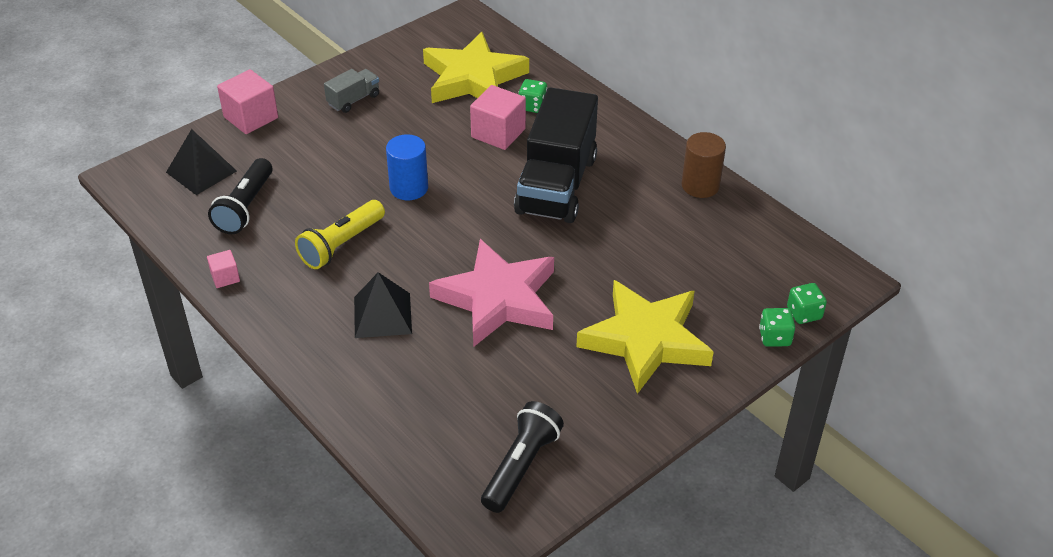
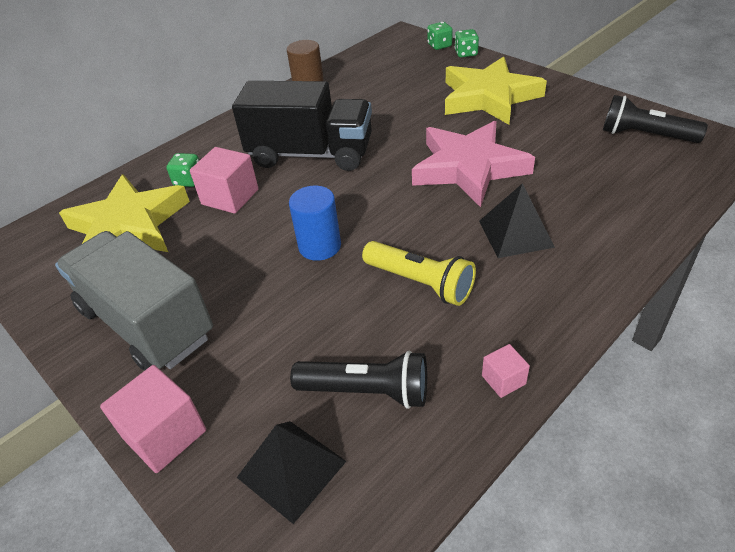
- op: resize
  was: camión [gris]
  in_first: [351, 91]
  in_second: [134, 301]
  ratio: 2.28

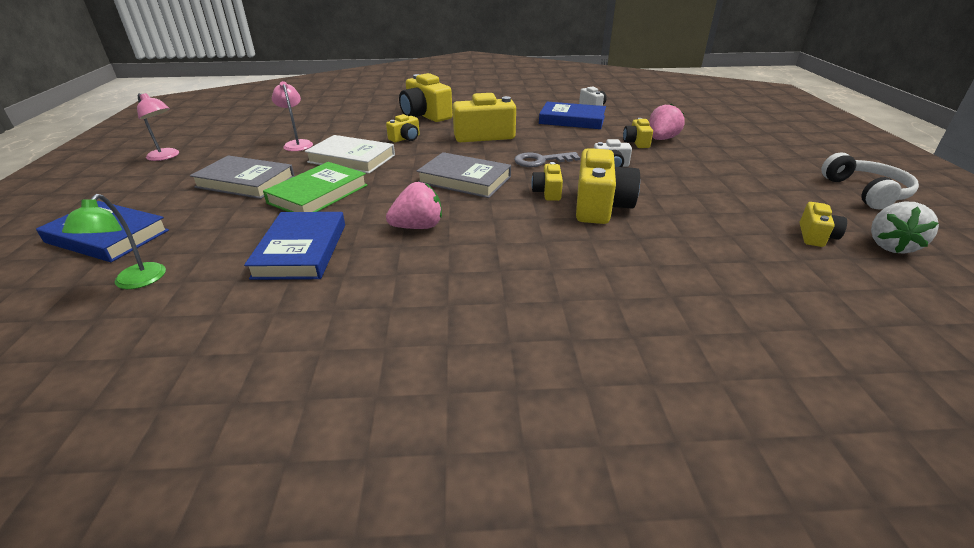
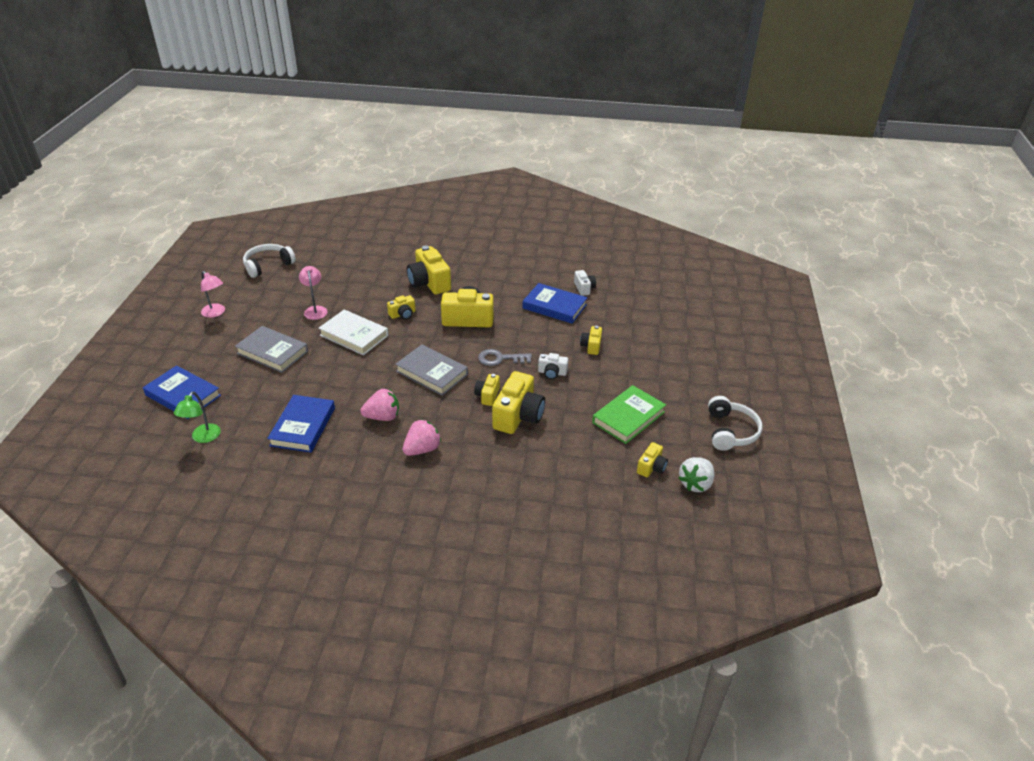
- op: insert
  now: auriculares [blanco]
  in_second: [269, 261]
- op: move
  was: libro [verde]
  in_first: [315, 187]
  in_second: [629, 414]
- op: move
  was: fresa [rosa]
  in_first: [667, 122]
  in_second: [422, 437]

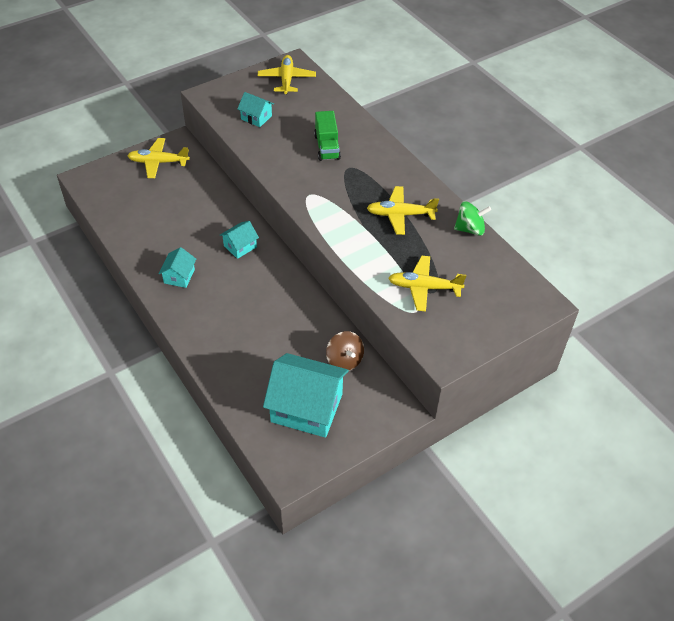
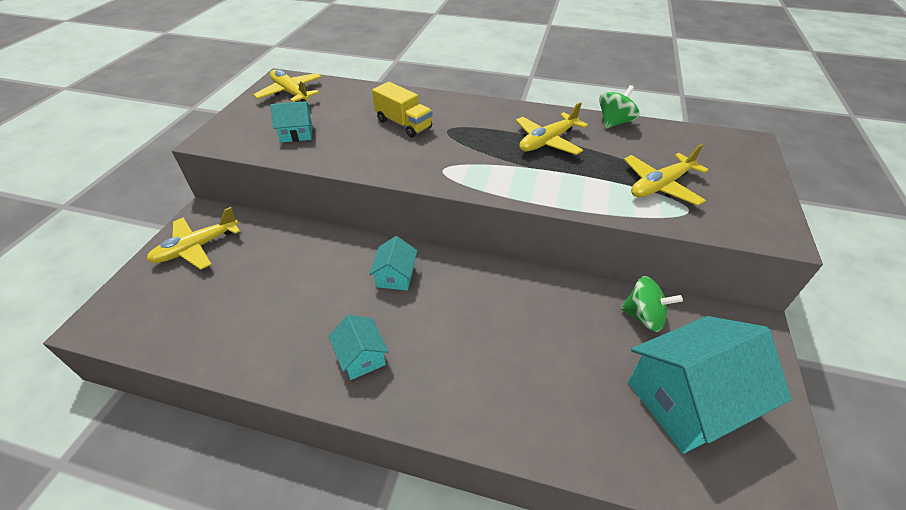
- op: recolor
  was: camión [verde]
  now: camión [amarillo]
  in_first: [327, 136]
  in_second: [402, 109]
- op: recolor
  was: peonza [marrón]
  now: peonza [verde]
  in_first: [345, 351]
  in_second: [652, 304]

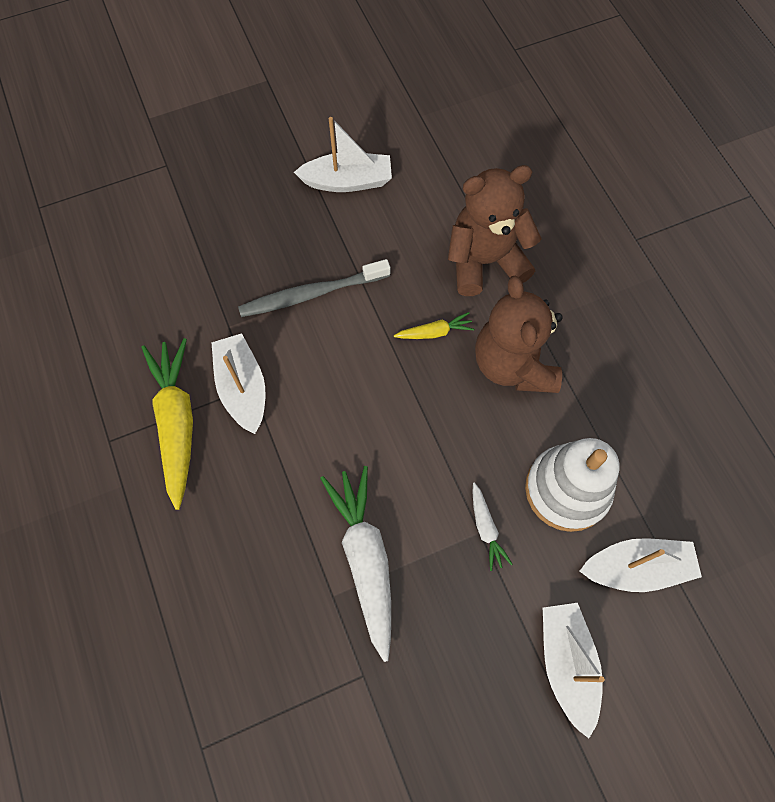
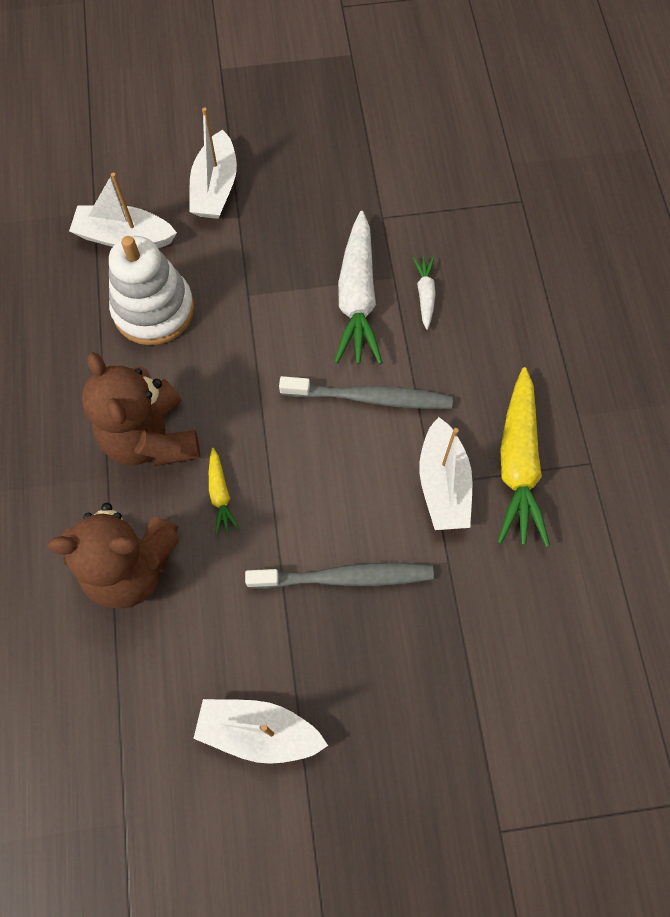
- op: insert
  now: cepillo de dientes [gris]
  in_second: [366, 392]
- op: move
  was: zanahoria [blanco]
  in_first: [493, 527]
  in_second: [424, 293]
- op: rotate
  was: zanahoria [amarillo]
  in_first: [434, 325]
  in_second: [224, 491]
  clockwise: -105
- op: rotate
  was: osito [marrón]
  in_first: [519, 334]
  in_second: [141, 409]
  clockwise: 150

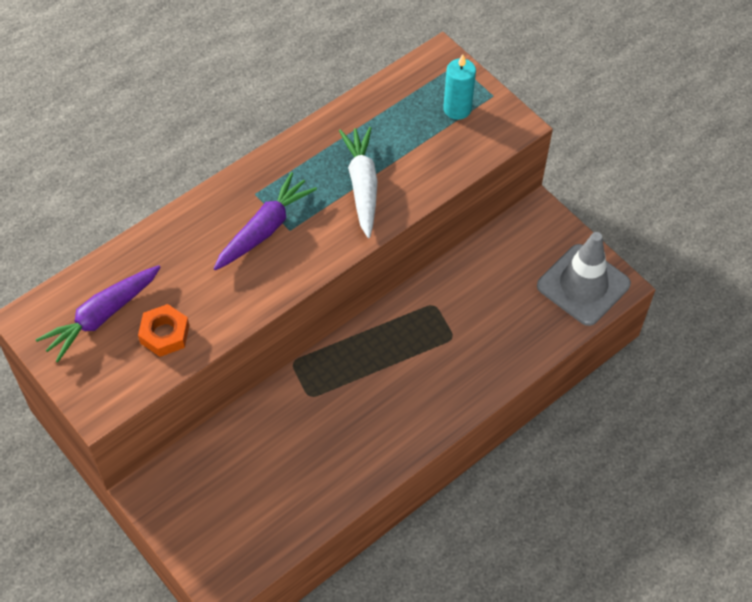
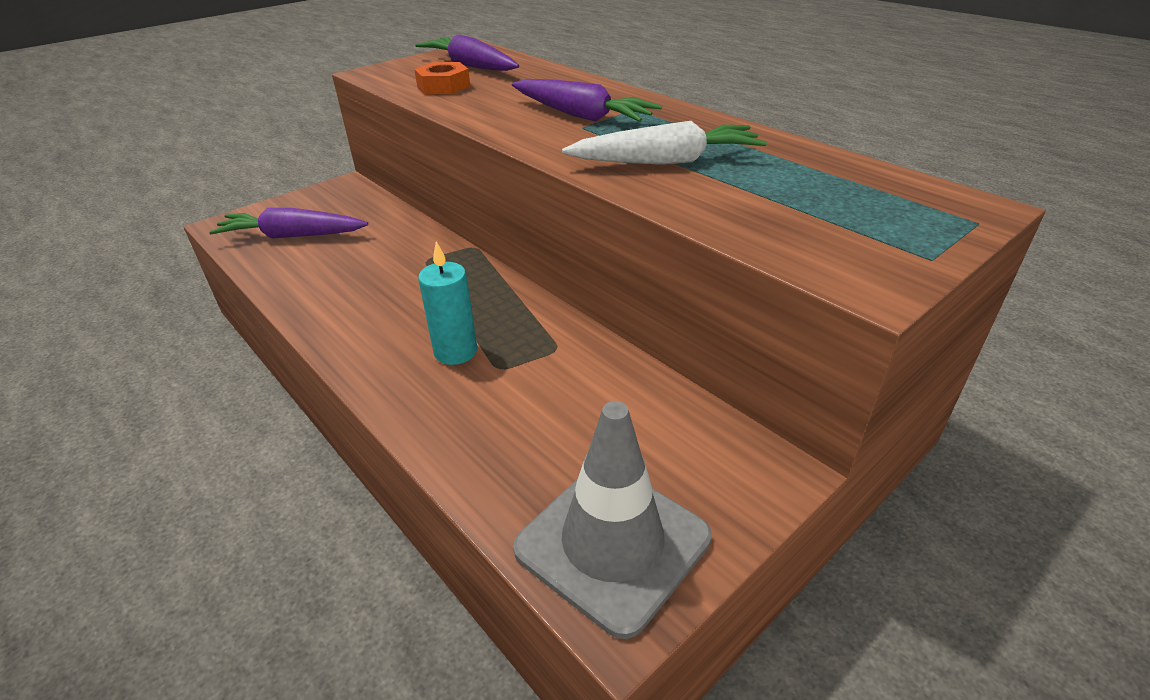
- op: insert
  now: zanahoria [morado]
  in_second: [288, 223]
- op: move
  was: vela [turquesa]
  in_first: [459, 87]
  in_second: [447, 303]

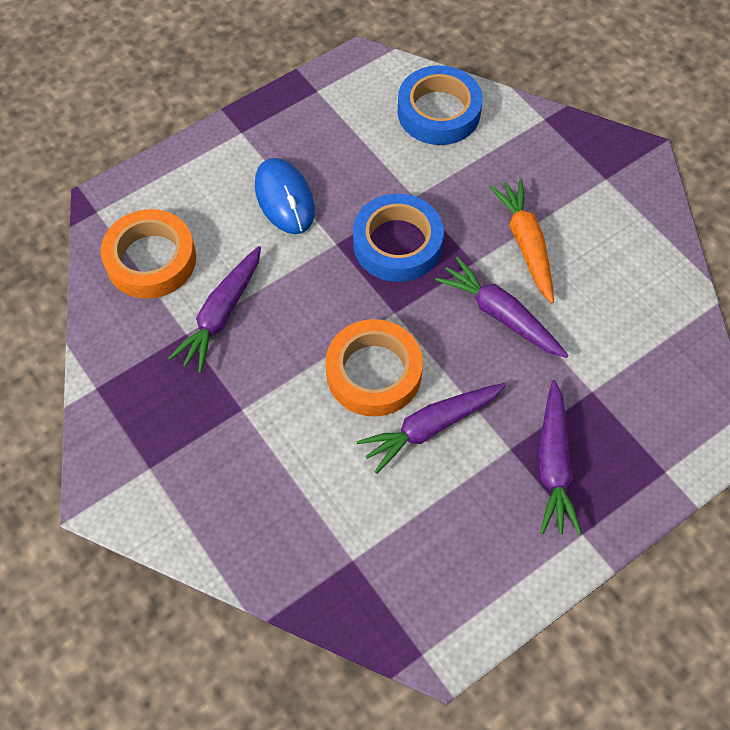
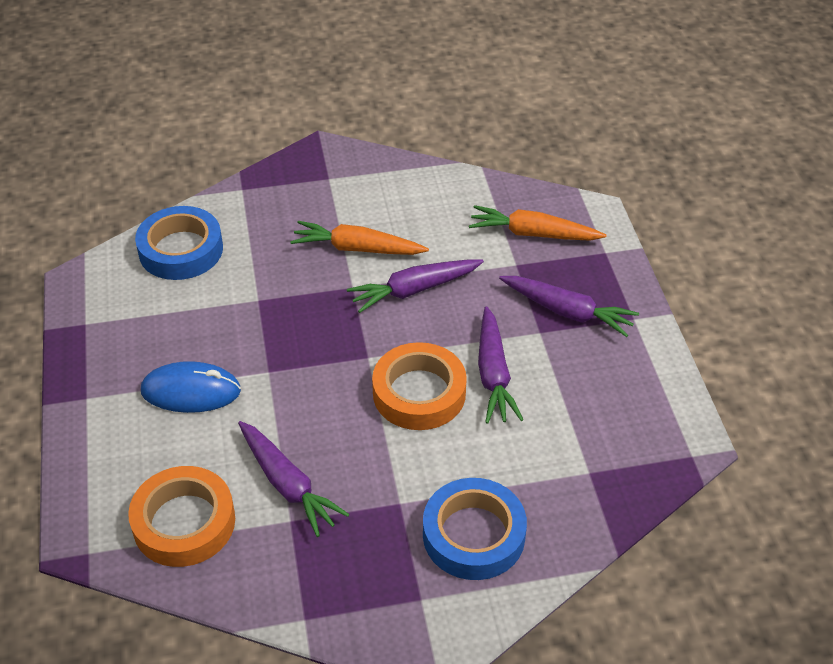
- op: insert
  now: zanahoria [naranja]
  in_second: [537, 223]
- op: move
  was: cinta adhesiva [azul]
  in_first: [398, 238]
  in_second: [475, 529]

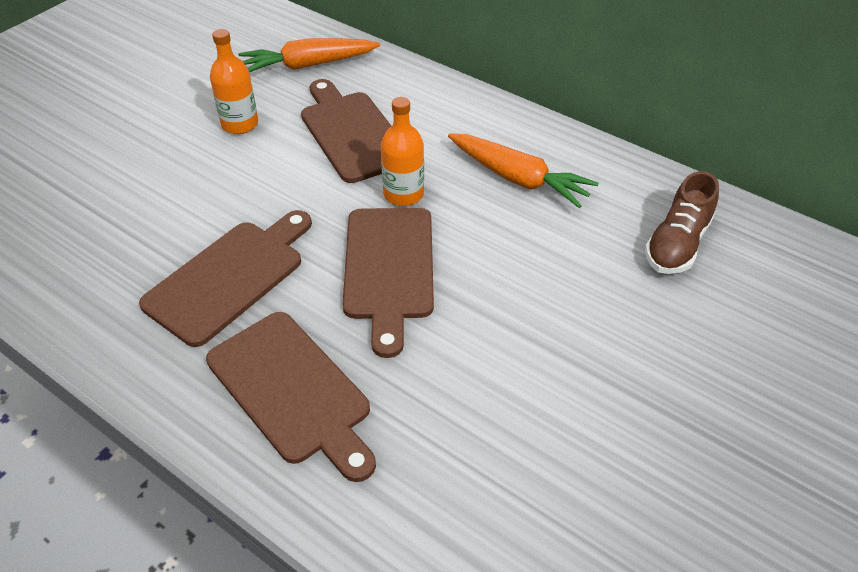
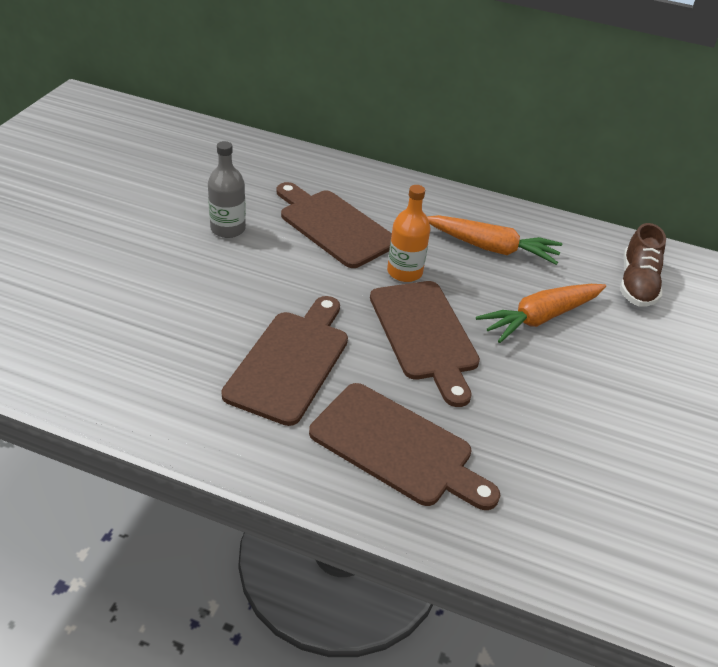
- op: move
  was: zanahoria [naranja]
  in_first: [309, 55]
  in_second: [541, 313]
- op: recolor
  was: botella [naranja]
  now: botella [gris]
  in_first: [234, 81]
  in_second: [227, 189]

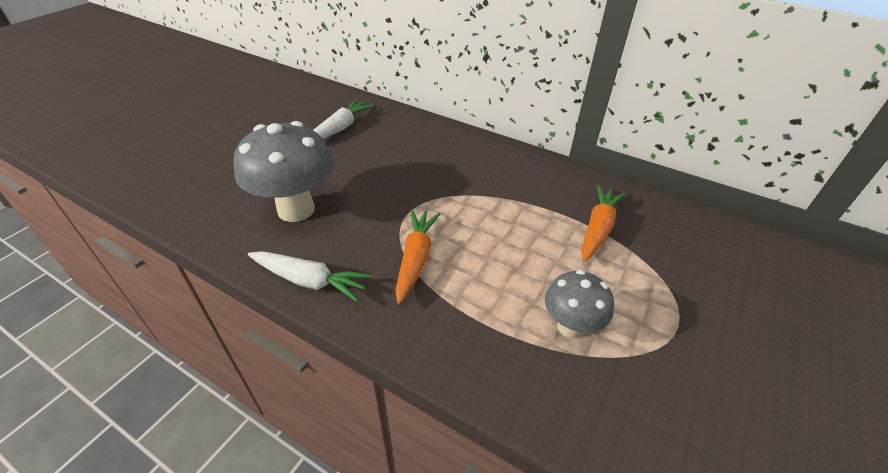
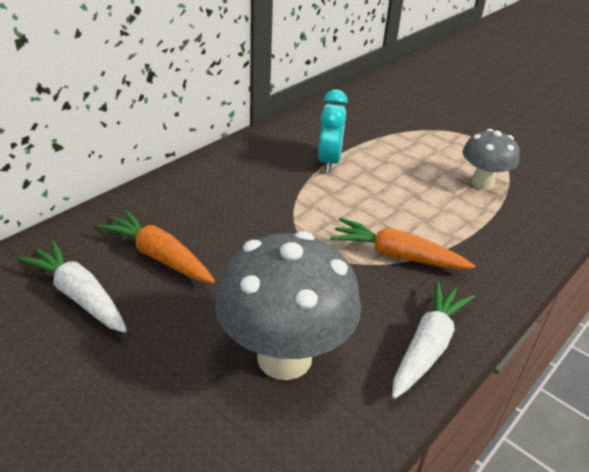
- op: insert
  now: despertador [turquesa]
  in_second: [333, 131]
- op: move
  was: zanahoria [naranja]
  in_first: [603, 223]
  in_second: [156, 246]

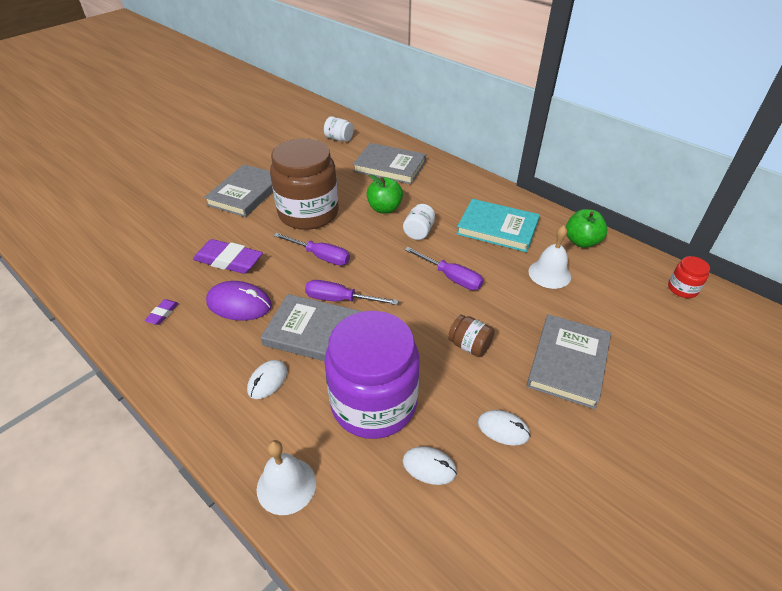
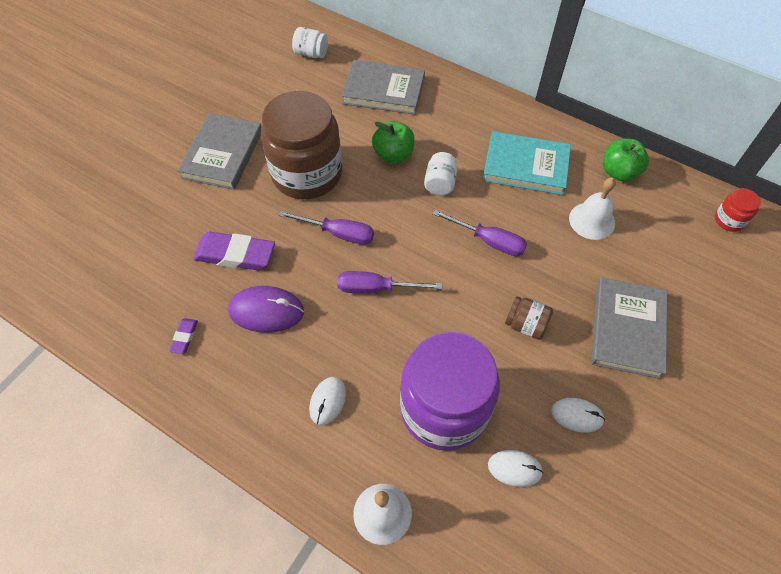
- op: delete
  was: libro [gris]
  in_first: [312, 327]

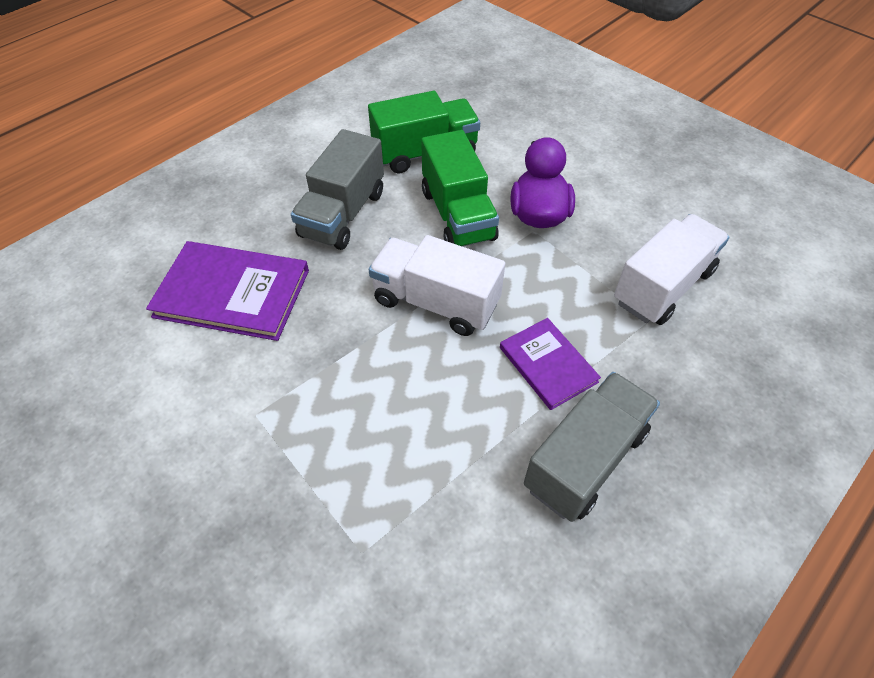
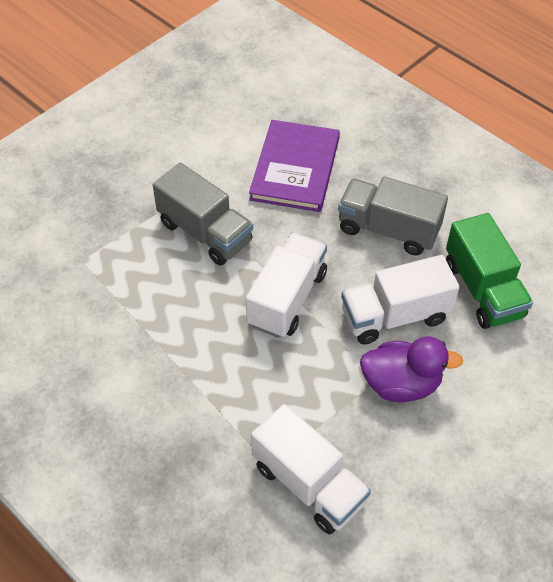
- op: delete
  was: libro [morado]
  in_first: [550, 364]
- op: move
  was: camión [gris]
  in_first: [592, 447]
  in_second: [203, 214]
- op: recolor
  was: camión [verde]
  now: camión [blanco]
  in_first: [460, 188]
  in_second: [400, 300]

